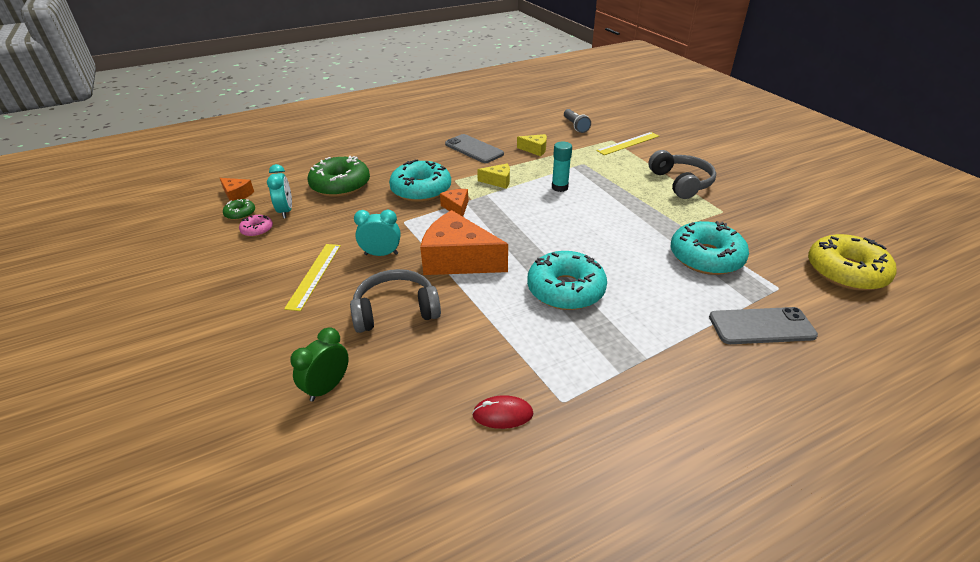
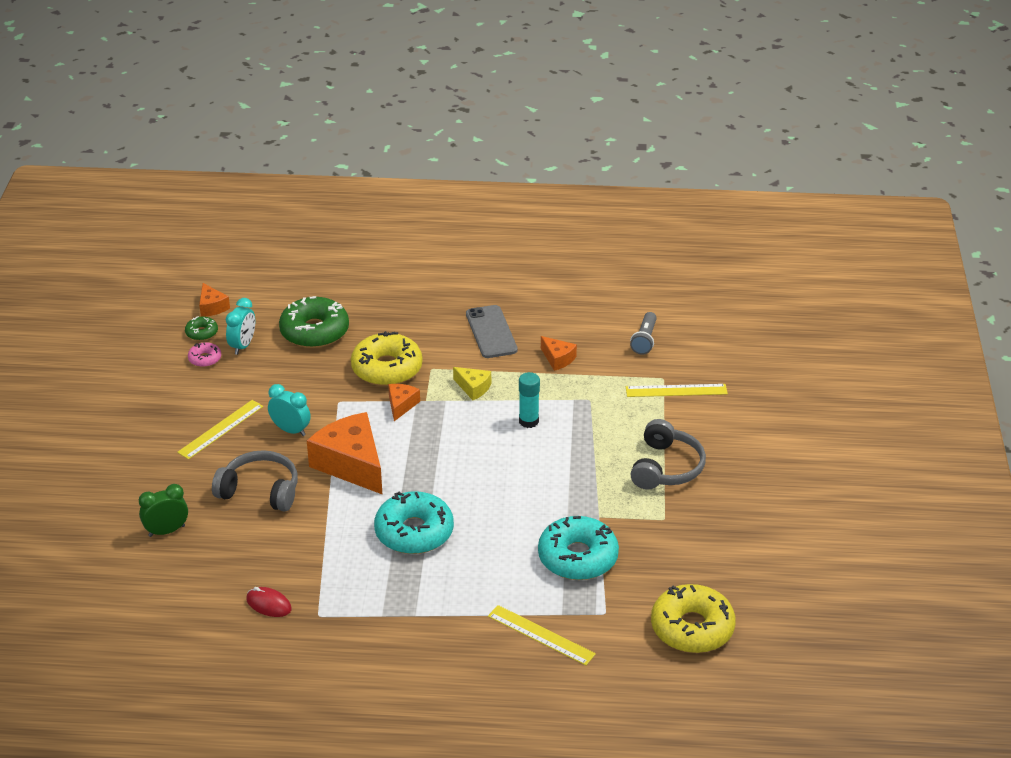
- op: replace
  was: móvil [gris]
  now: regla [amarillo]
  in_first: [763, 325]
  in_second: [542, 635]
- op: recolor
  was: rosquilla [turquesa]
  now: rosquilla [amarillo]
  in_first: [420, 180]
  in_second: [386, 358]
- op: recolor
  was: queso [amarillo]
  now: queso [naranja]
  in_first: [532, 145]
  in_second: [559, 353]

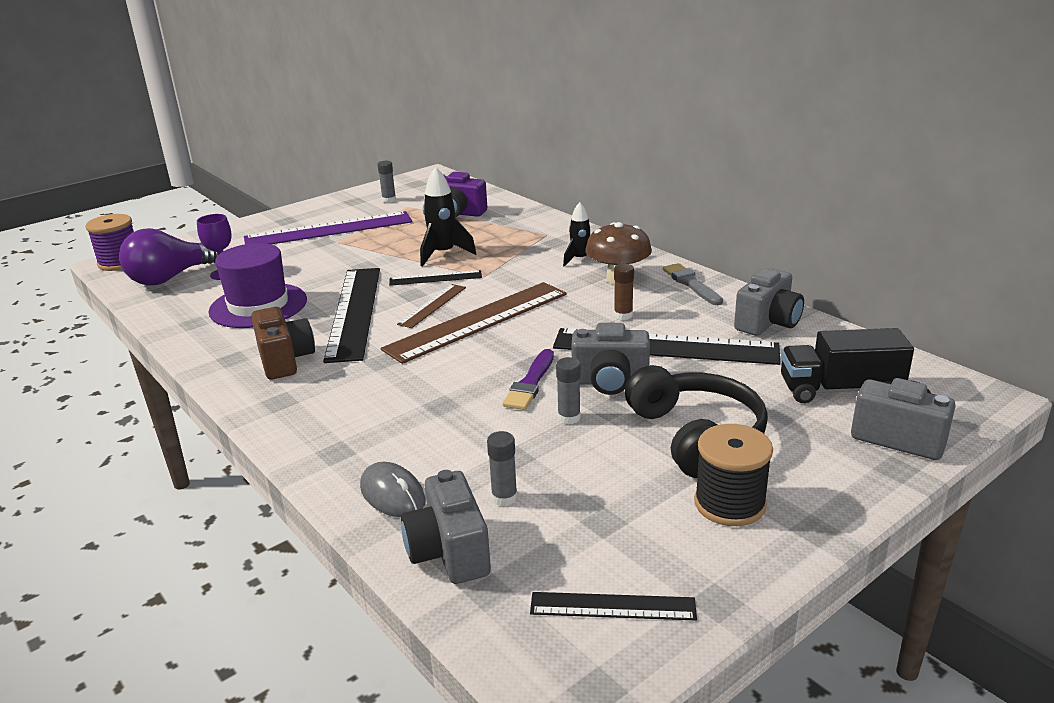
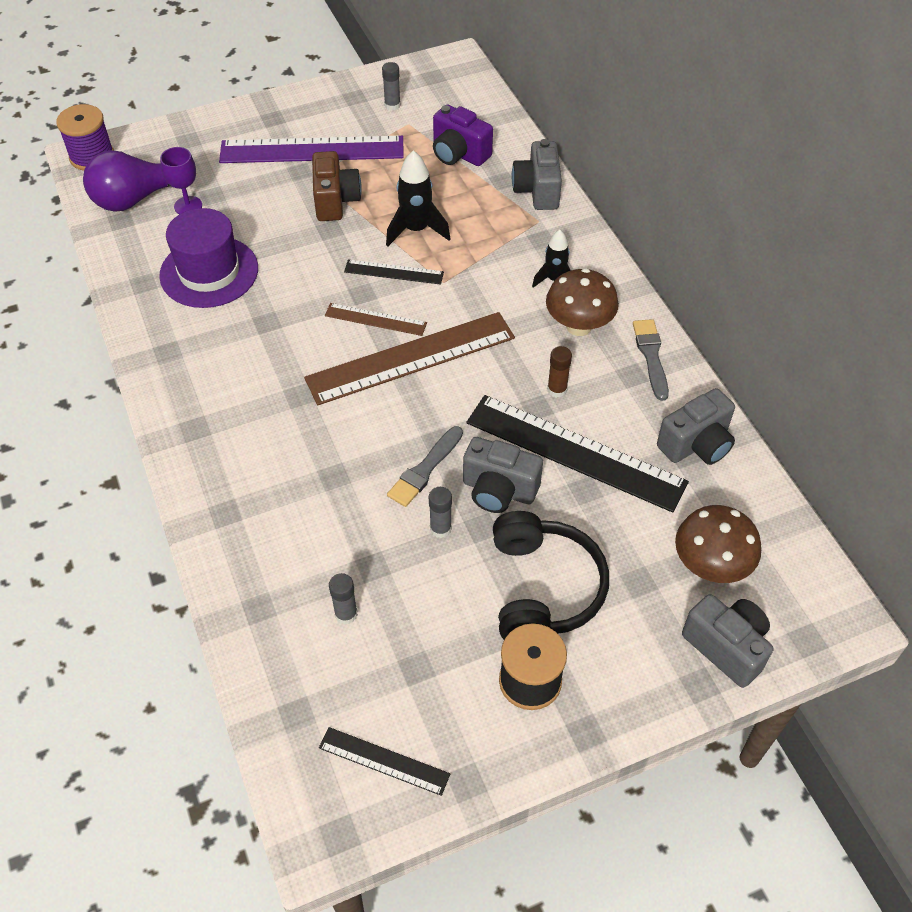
- op: delete
  was: regla [negro]
  in_first: [351, 315]
- op: delete
  was: ratón [gris]
  in_first: [392, 489]
- op: move
  was: cámara [marrón]
  in_first: [283, 343]
  in_second: [337, 186]
- op: move
  was: cámara [gris]
  in_first: [446, 527]
  in_second: [537, 174]
- op: replace
  was: camión [negro]
  now: seta [marrón]
  in_first: [847, 365]
  in_second: [718, 544]
- op: recolor
  was: pincel [morado]
  now: pincel [gris]
  in_first: [528, 379]
  in_second: [425, 466]
- op: rotate
  was: regla [marrón]
  in_first: [431, 306]
  in_second: [376, 319]
  clockwise: 60

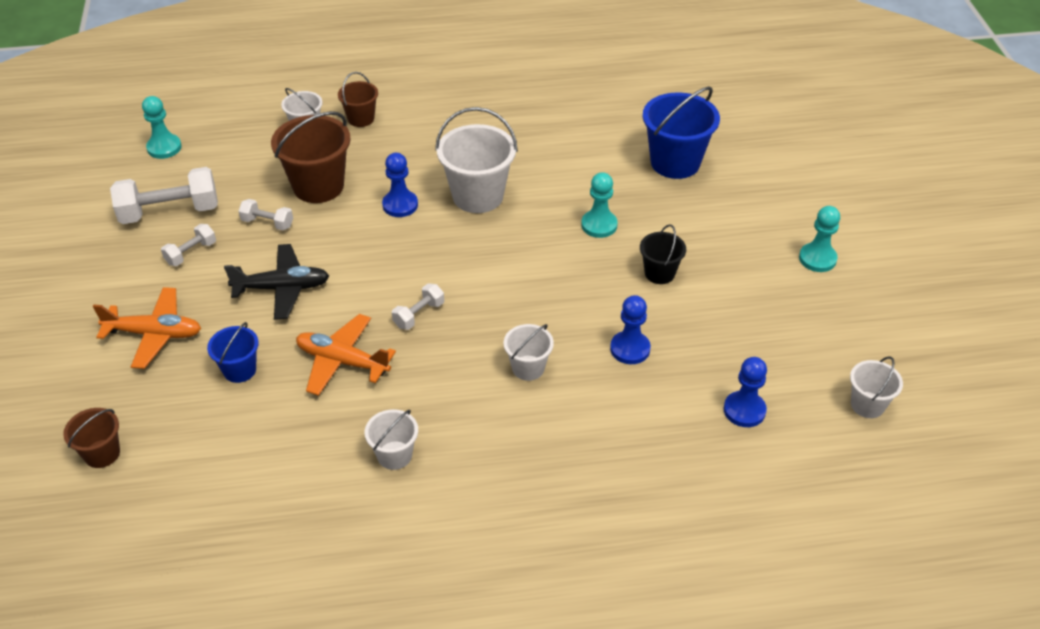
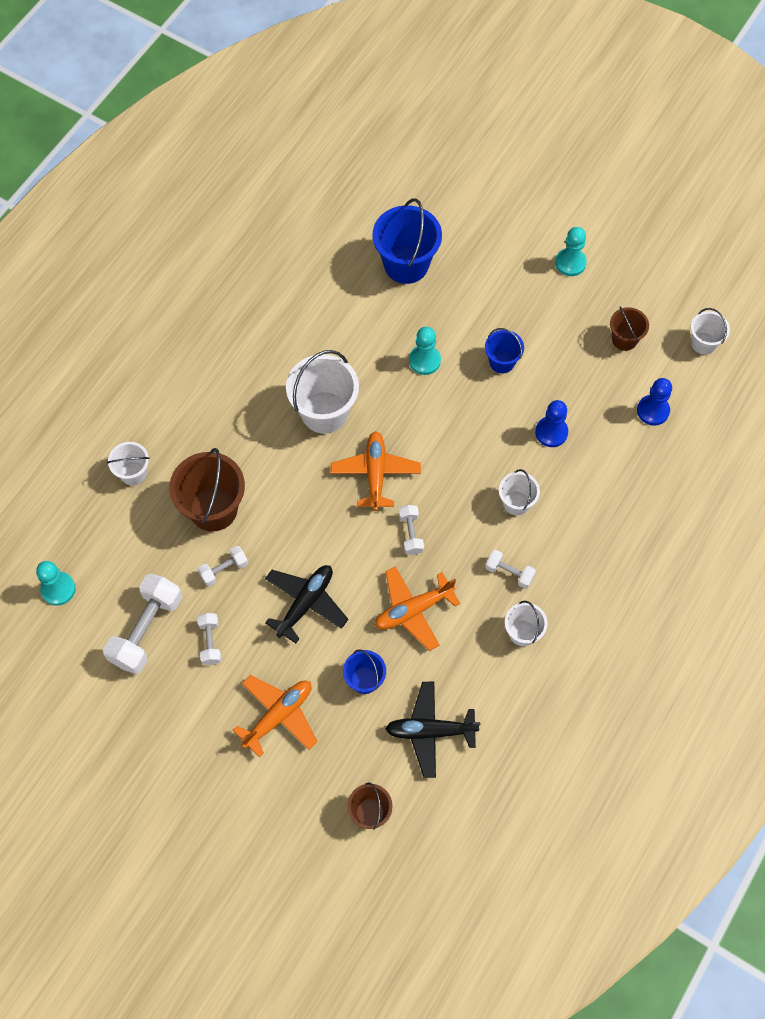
- op: delete
  was: peón [azul]
  in_first: [400, 185]
- op: insert
  now: avión [naranja]
  in_second: [376, 471]
- op: insert
  now: avión [negro]
  in_second: [432, 730]
- op: insert
  now: mancuerna [blanco]
  in_second: [510, 569]
- op: move
  was: balde [marrón]
  in_first: [358, 99]
  in_second: [629, 328]
- op: recolor
  was: balde [negro]
  now: balde [azul]
  in_first: [663, 254]
  in_second: [504, 350]

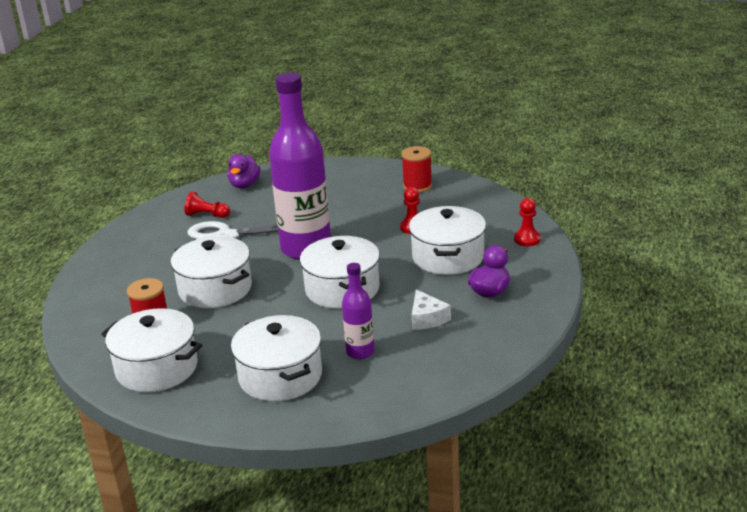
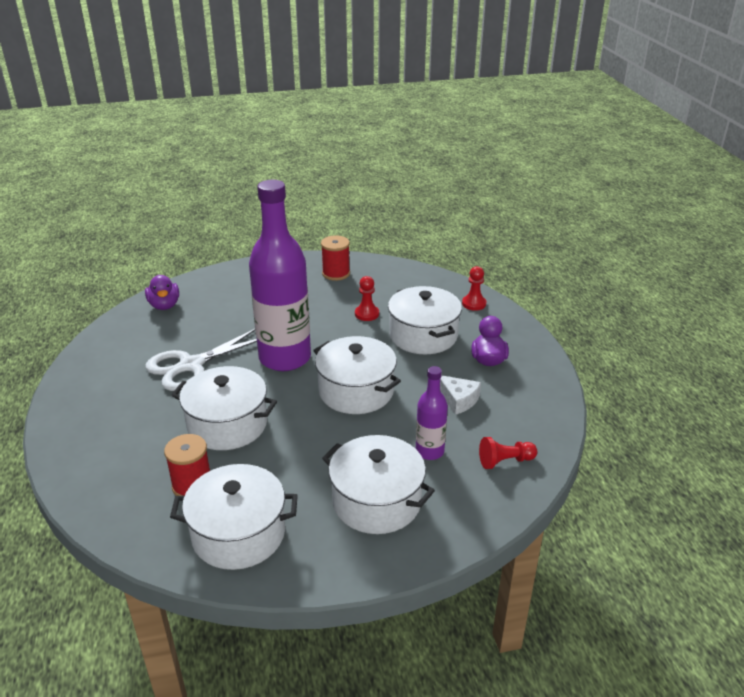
- op: move
  was: peón [rojo]
  in_first: [207, 204]
  in_second: [508, 453]

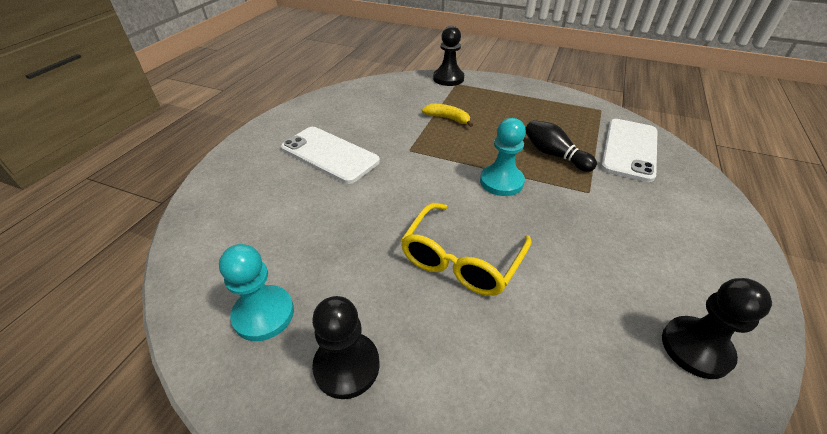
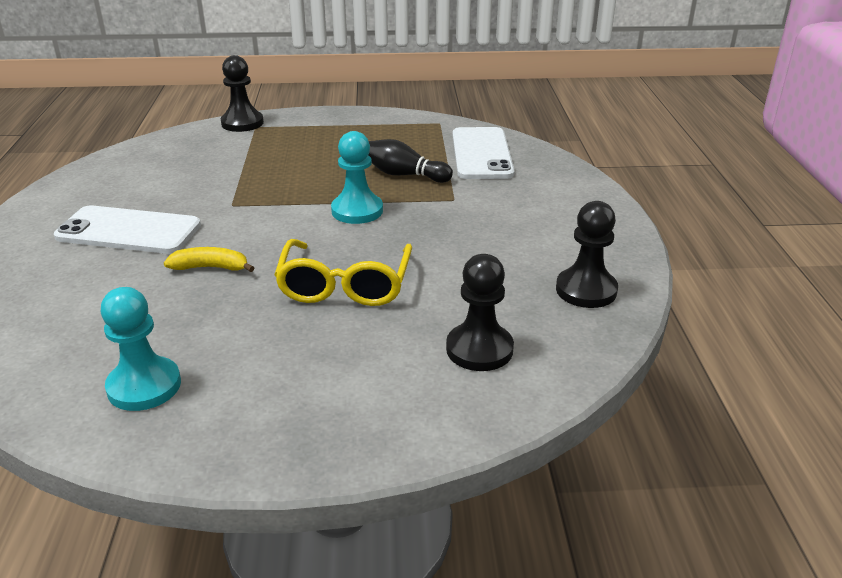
- op: move
  was: peón [negro]
  in_first: [346, 347]
  in_second: [480, 312]
- op: move
  was: plátano [amarillo]
  in_first: [447, 115]
  in_second: [209, 259]

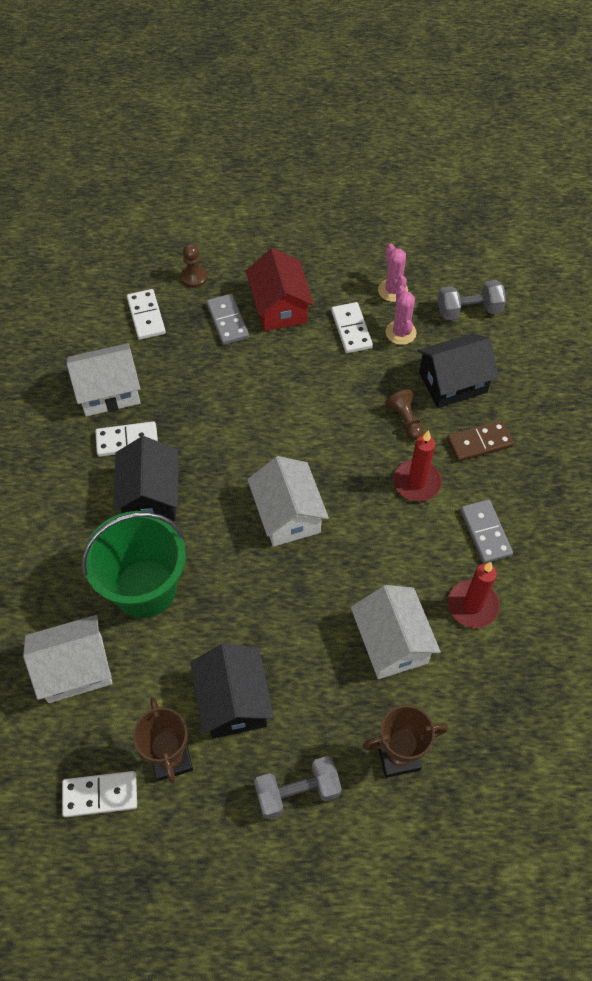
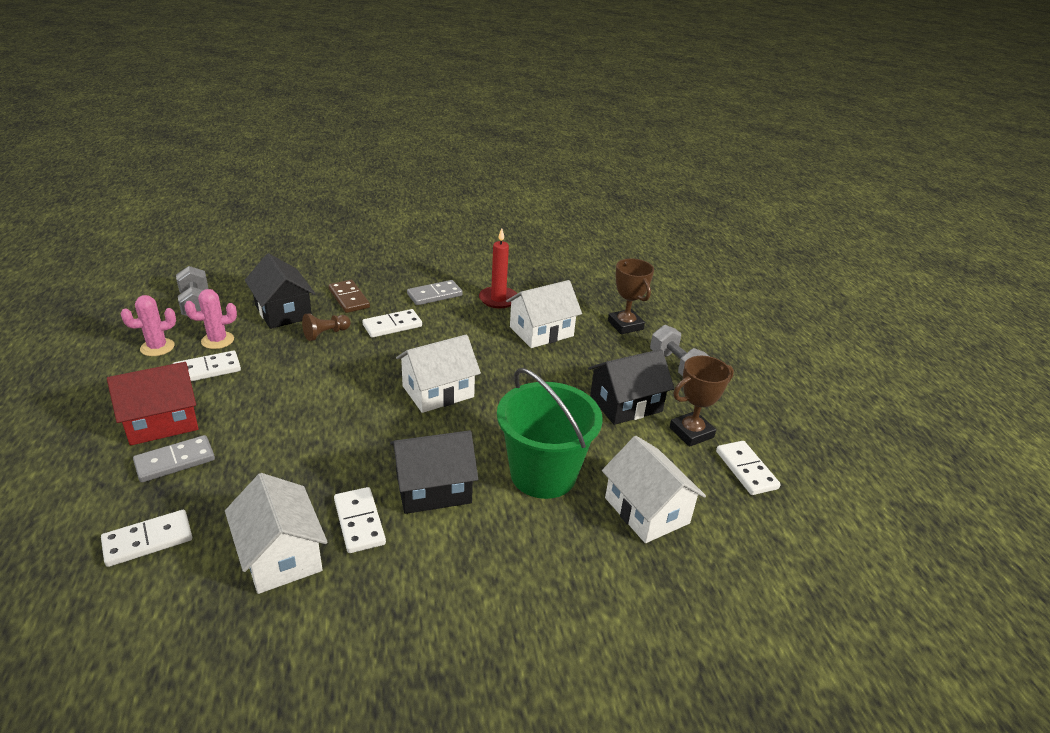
- op: delete
  was: peón [marrón]
  in_first: [194, 266]
- op: replace
  was: vela [rojo]
  now: ficha de dominó [blanco]
  in_first: [417, 466]
  in_second: [392, 323]

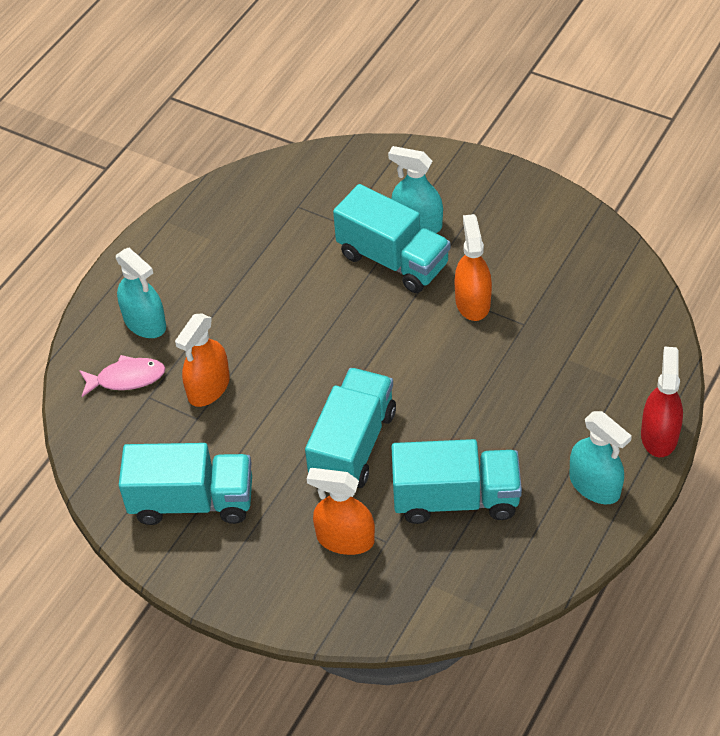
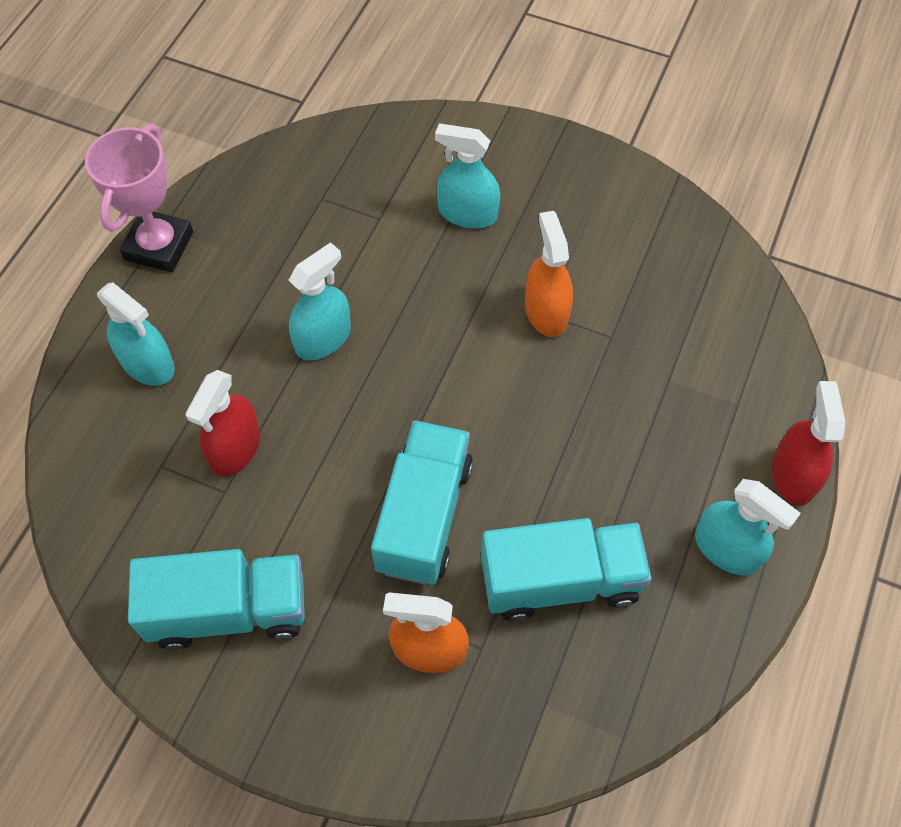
- op: delete
  was: pez [rosa]
  in_first: [122, 376]
- op: delete
  was: camión [turquesa]
  in_first: [391, 238]
- op: insert
  now: trofeo [rosa]
  in_second: [139, 198]
- op: insert
  now: pulverizador [turquesa]
  in_second: [319, 301]
- op: recolor
  was: pulverizador [naranja]
  now: pulverizador [rojo]
  in_first: [202, 360]
  in_second: [222, 423]

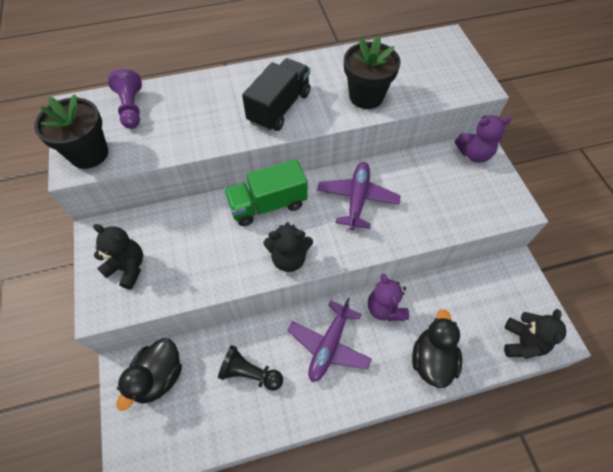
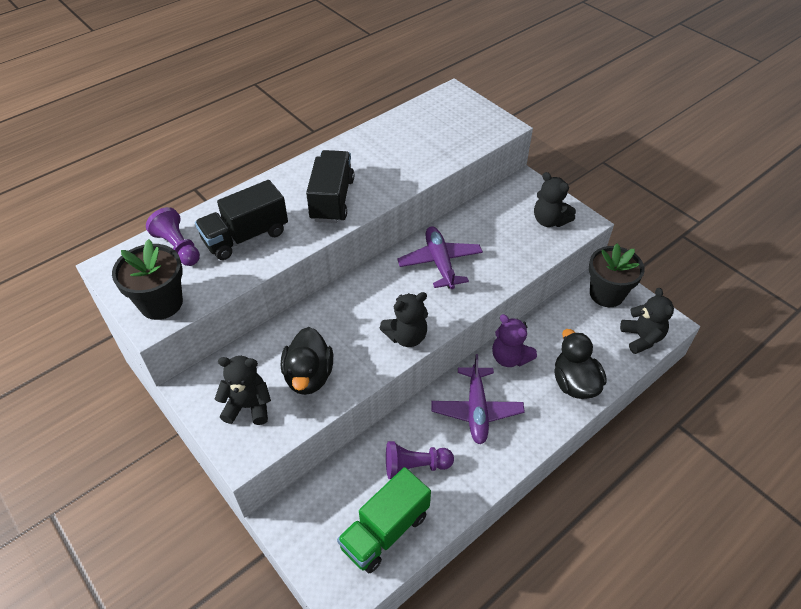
- op: delete
  was: osito [morado]
  in_first: [483, 139]
- op: insert
  now: camión [negro]
  in_second: [241, 220]
- op: insert
  now: osito [negro]
  in_second: [555, 199]
- op: move
  was: pato [negro]
  in_first: [149, 374]
  in_second: [307, 361]
- op: move
  was: camión [verde]
  in_first: [266, 192]
  in_second: [384, 520]
- op: move
  was: maceta [negro]
  in_first: [372, 72]
  in_second: [617, 275]
- op: recolor
  was: peón [negro]
  now: peón [morado]
  in_first: [250, 368]
  in_second: [420, 460]

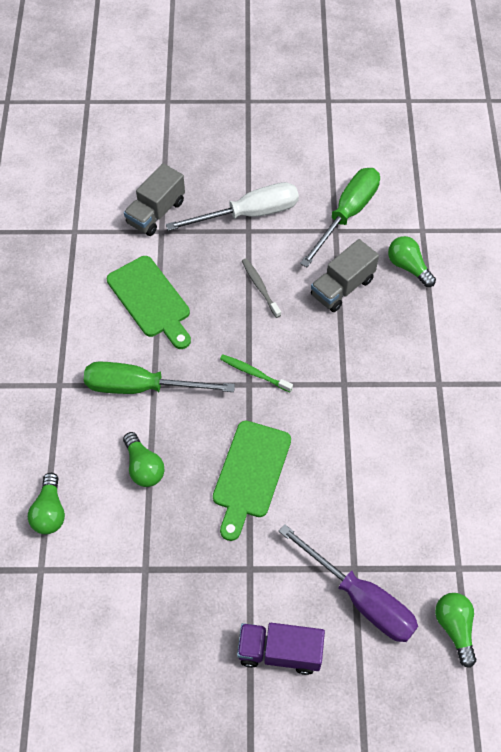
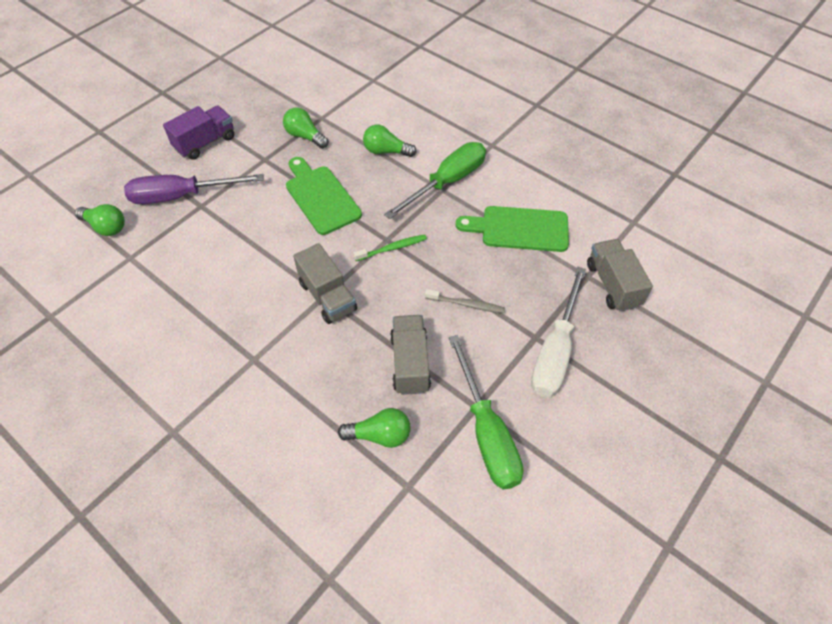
- op: insert
  now: camión [gris]
  in_second: [325, 283]
- op: move
  was: bombilla [verde]
  in_first: [46, 503]
  in_second: [305, 128]

